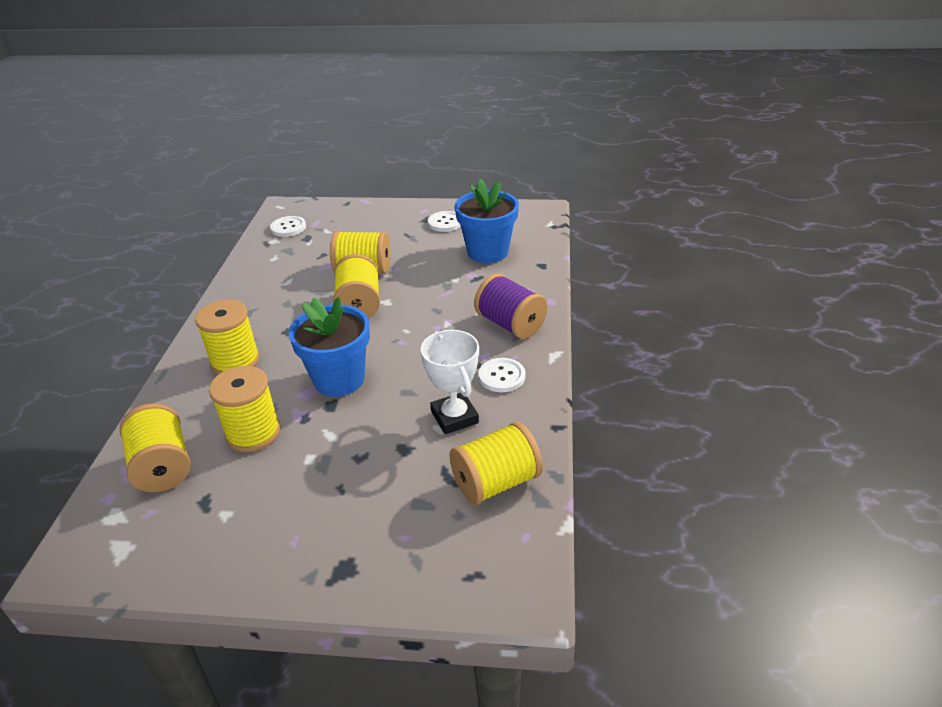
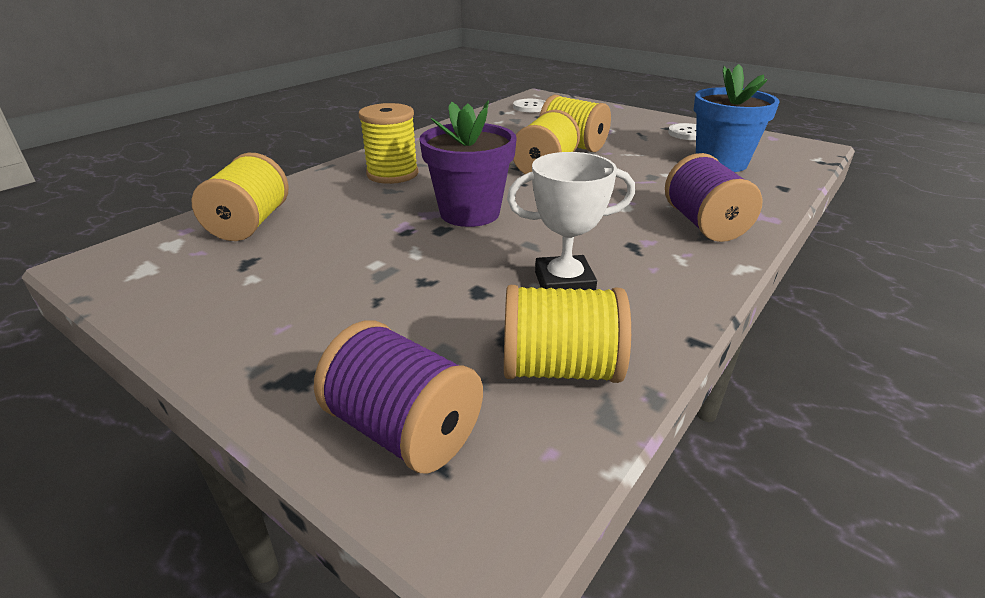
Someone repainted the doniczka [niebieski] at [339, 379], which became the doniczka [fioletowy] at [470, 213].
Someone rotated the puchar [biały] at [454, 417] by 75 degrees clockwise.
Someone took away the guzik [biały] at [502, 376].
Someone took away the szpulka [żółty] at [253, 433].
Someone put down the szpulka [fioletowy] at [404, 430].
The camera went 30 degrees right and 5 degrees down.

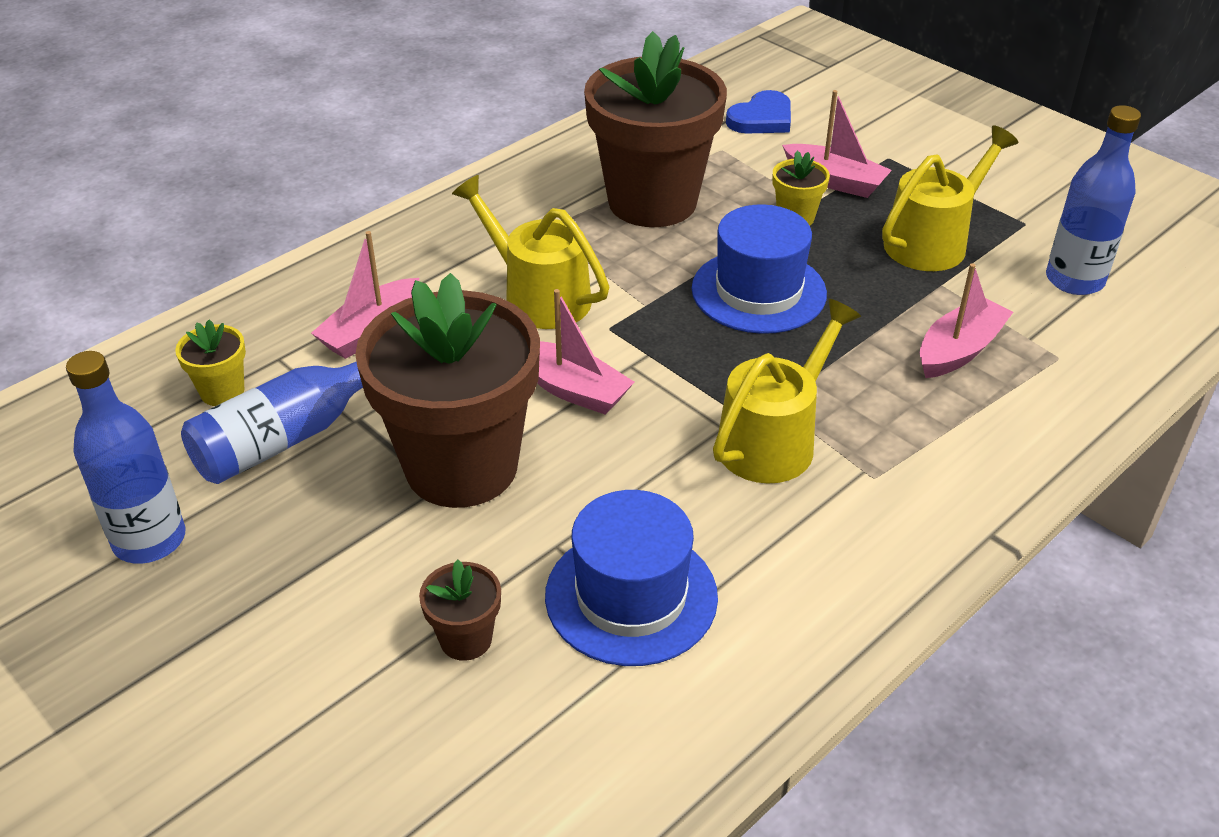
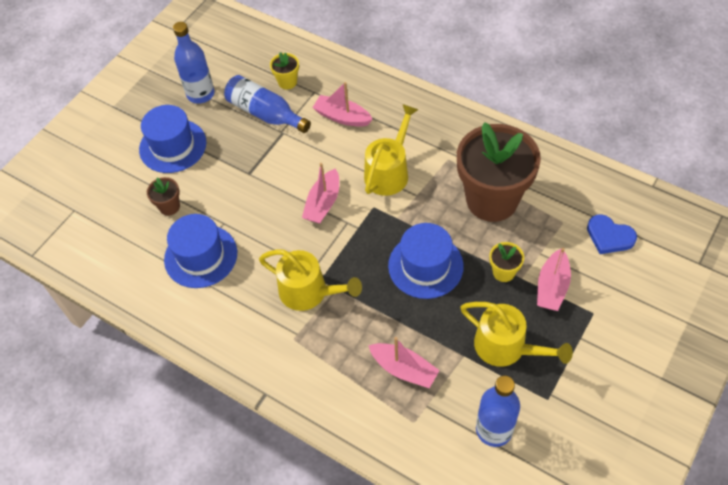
Someone took away the doniczka [brązowy] at [461, 466].
Someone put down the kapelusz [niebieski] at [173, 146].
The camera went 80 degrees right and 15 degrees up.

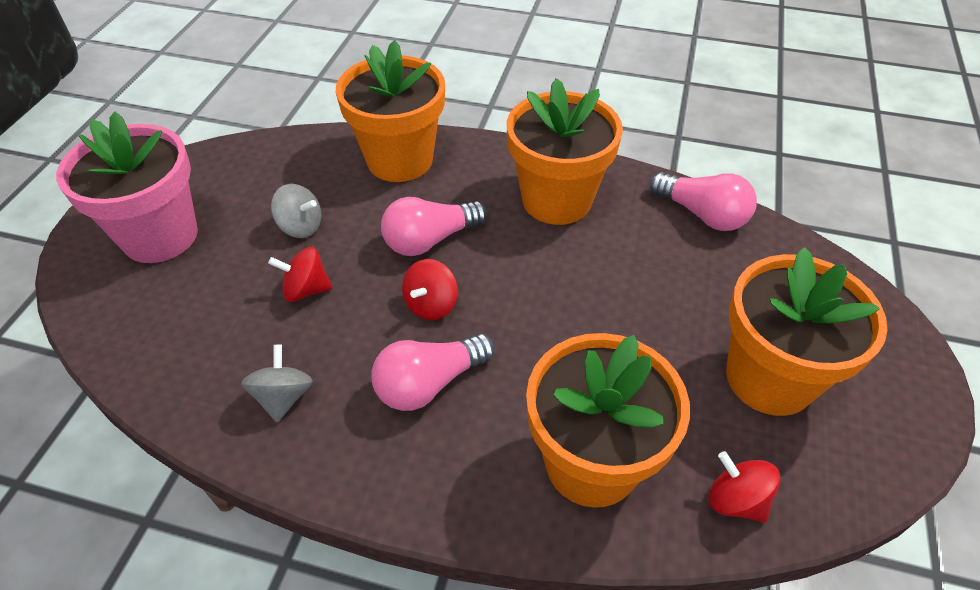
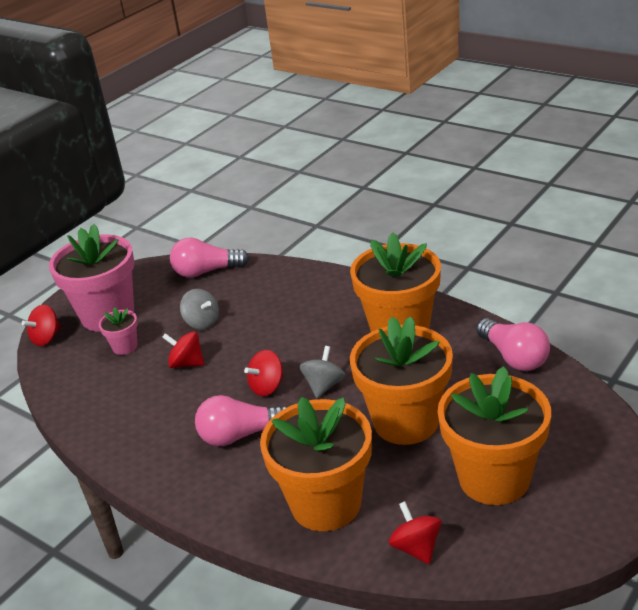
Someone carried the doniczka [pomarańczowy] from [400, 160] to [406, 422].
Someone carried the żarówka [różowy] from [430, 240] to [206, 271].
Someone carried the bączek [szary] from [283, 397] to [324, 386].
Someone put down the bączek [czerwony] at [46, 338].
Someone put down the doniczka [różowy] at [125, 347].
The camera went 25 degrees right and 15 degrees down.

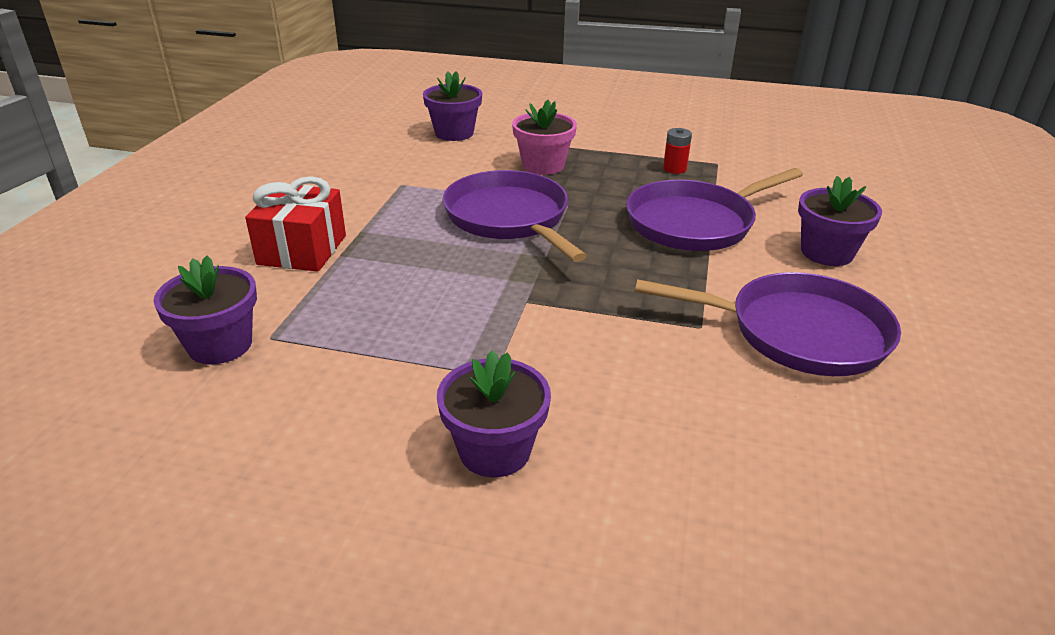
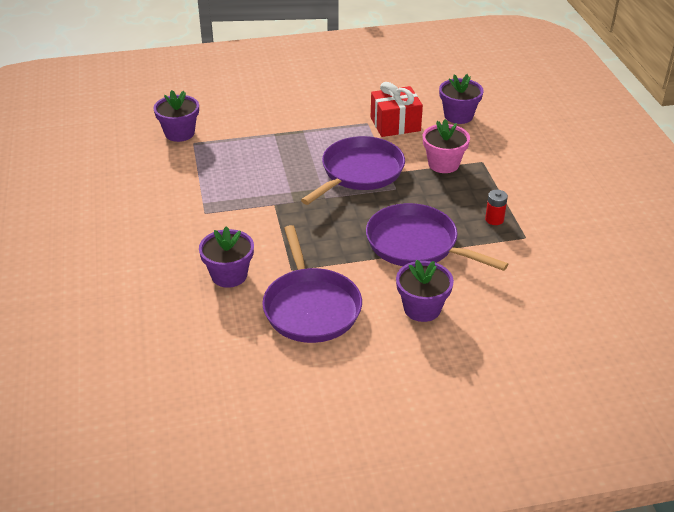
Someone carried the prezent [czerwony] from [302, 250] to [395, 124].
Someone carried the doniczka [fioletowy] from [494, 450] to [229, 275].
The camera went 65 degrees right and 5 degrees up.

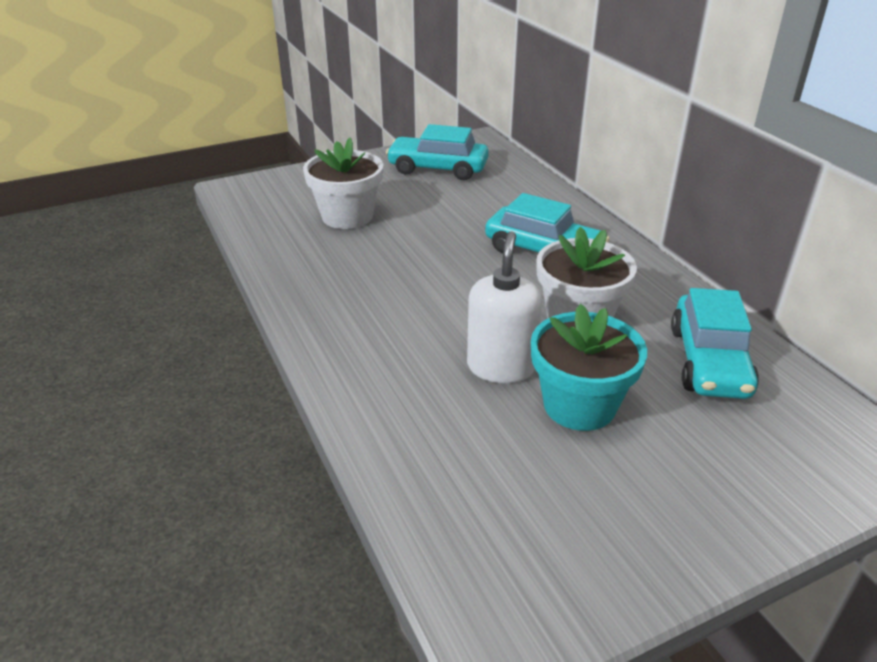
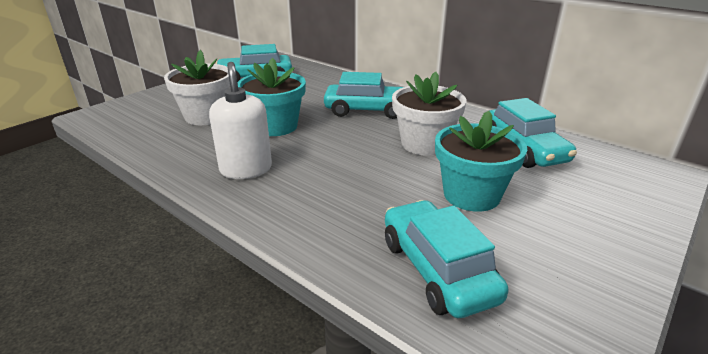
Someone carried the dozownik mydła [biały] from [501, 367] to [246, 169].
Someone put down the doniczka [turkusowy] at [275, 126].
Someone put down the samochód [turkusowy] at [437, 269].
The camera went 25 degrees left and 5 degrees down.

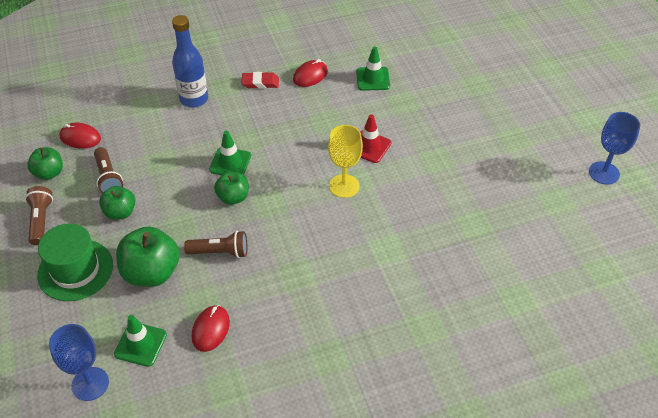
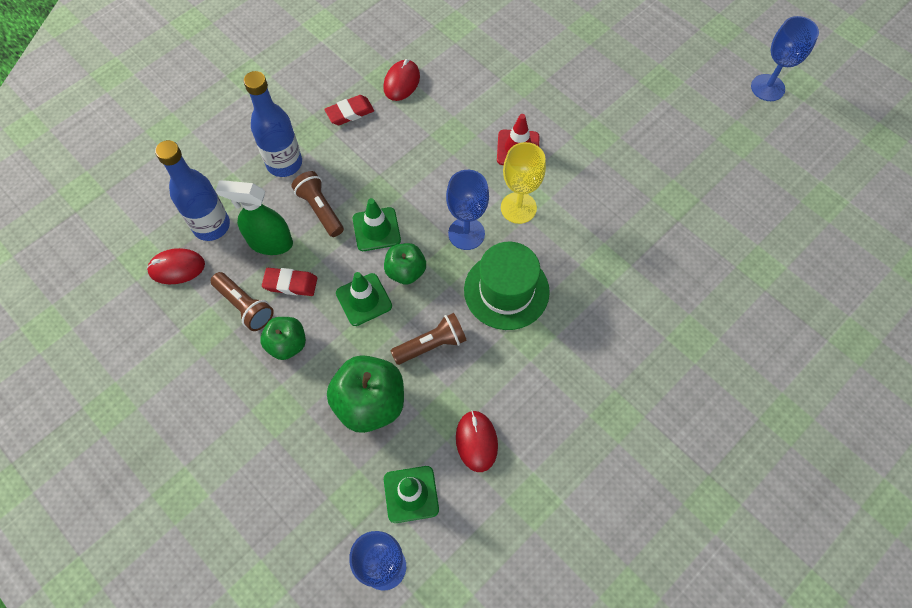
Someone carried the pachołek [zielony] from [373, 79] to [364, 299].
Someone took away the jabłko [zielony] at [49, 173].
Someone carried the latarka [brązowy] from [41, 220] to [320, 209].
Someone carried the kapelusz [zielony] from [75, 270] to [506, 290].
Someone put down the butelka [niebieski] at [211, 226].
Someone put down the kielich [niebieski] at [466, 233].
Someone put down the spryskiwacz [zielony] at [270, 242].
Someone put down the gumka do mazania [czerwony] at [290, 284].
The camera went 25 degrees left and 15 degrees up.

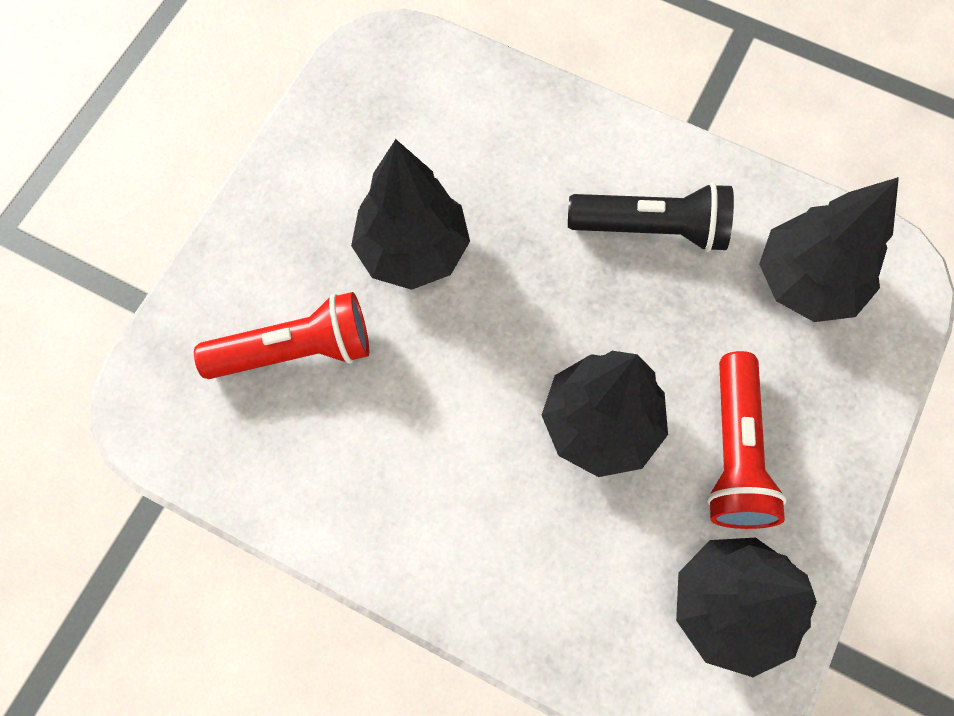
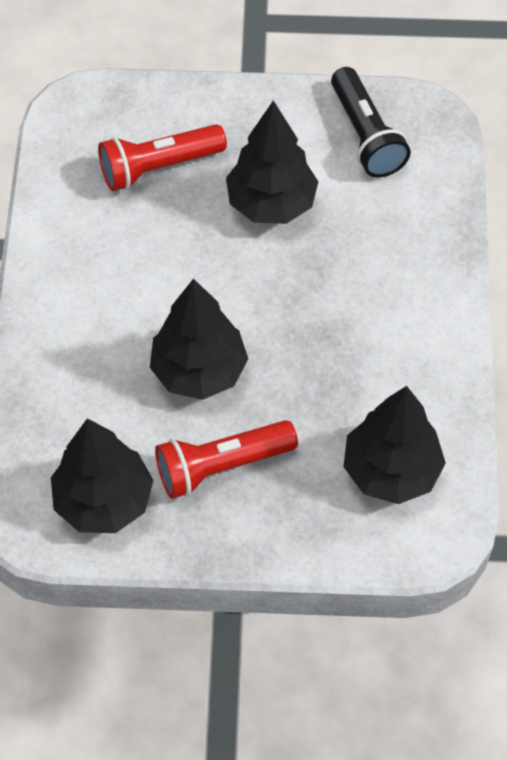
Someone carried the latarka [czarny] from [652, 228] to [366, 136].
Someone rotated the latarka [czerwony] at [296, 350] by 105 degrees clockwise.
The camera went 65 degrees right and 10 degrees down.

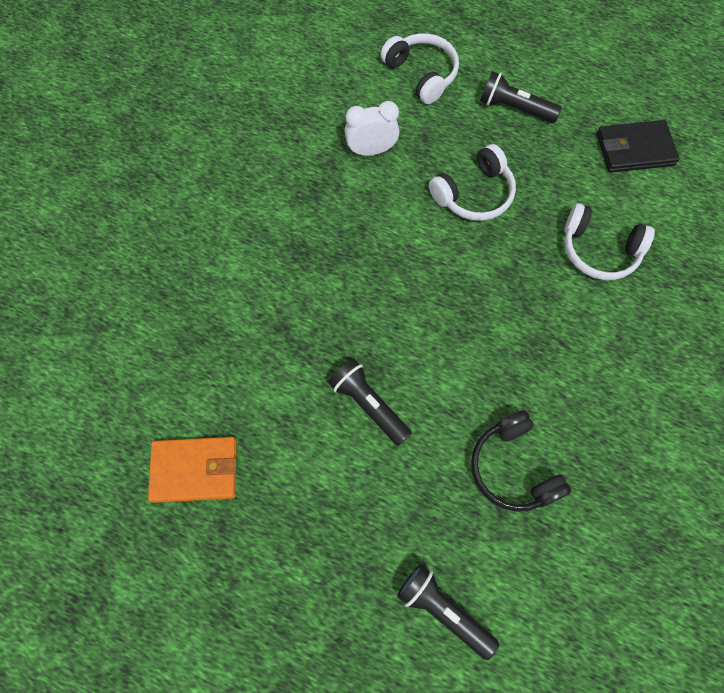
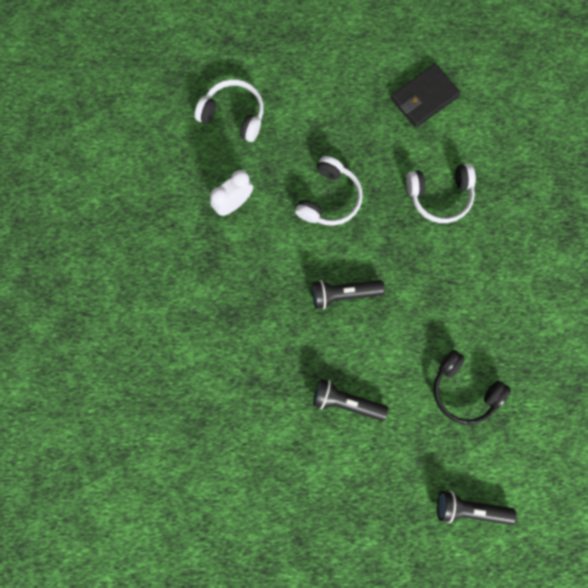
Someone carried the latarka [czarny] from [514, 108] to [344, 294].
Someone took away the portfel [pomarańczowy] at [195, 470].
The camera went 30 degrees left and 10 degrees up.

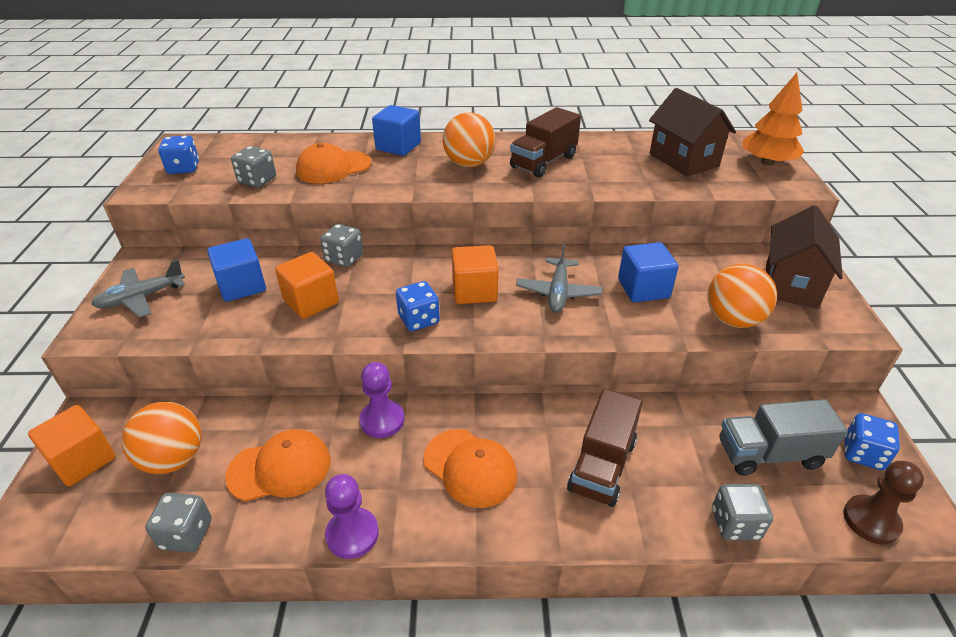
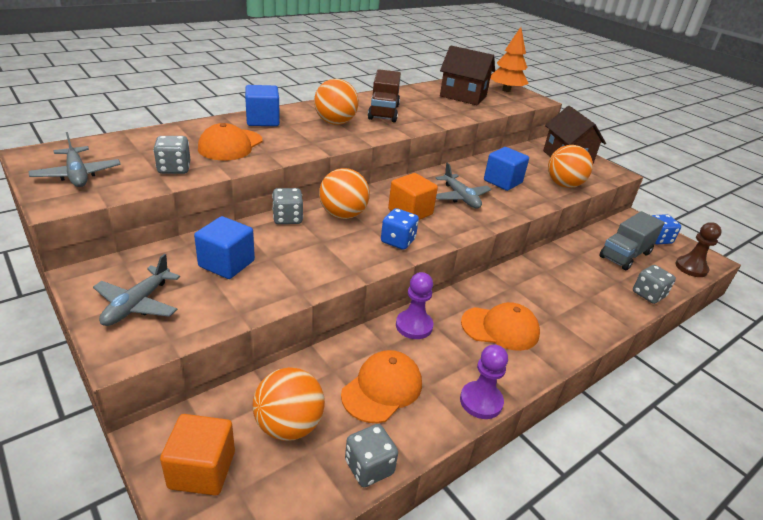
Someone swapped the kostka do gry [niebieski] at [183, 168] for the samolot [szary] at [77, 175].
Someone took away the sześcian [pomarańczowy] at [311, 301].
Someone took away the ciężarówka [brązowy] at [602, 465].
Someone put down the piłka [pomarańczowy] at [343, 215].
The camera went 40 degrees left and 5 degrees down.

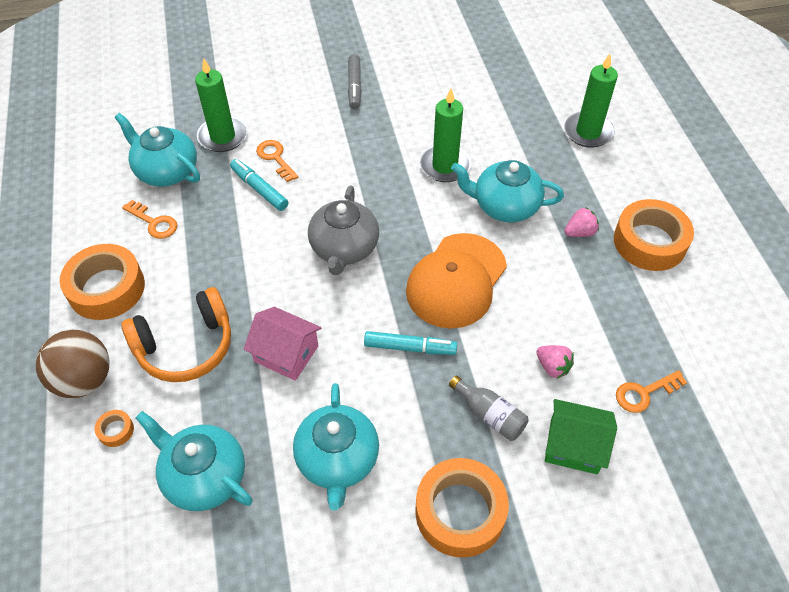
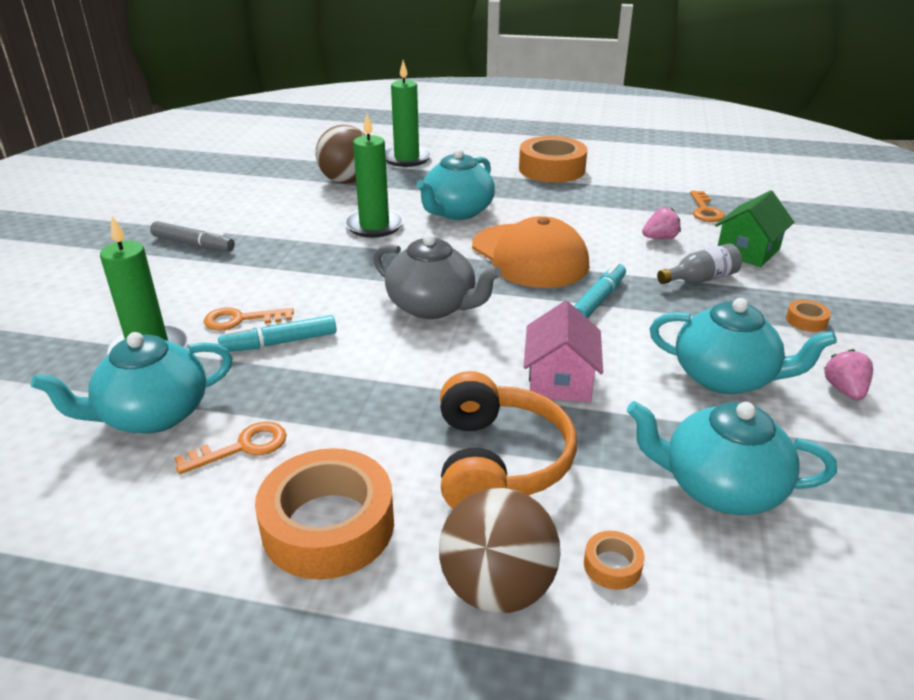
Someone carried the truskawka [różowy] from [579, 232] to [844, 390].
Someone rotated the domek [różowy] at [286, 353] by 45 degrees counterclockwise.
Someone rotated the imbryk [turkusowy] at [204, 476] by 45 degrees clockwise.
Someone scaled the taśma klejąca [pomarańczowy] at [460, 512] by 0.41.
Someone put down the piłka [brązowy] at [346, 181].
The camera went 65 degrees left and 20 degrees down.

